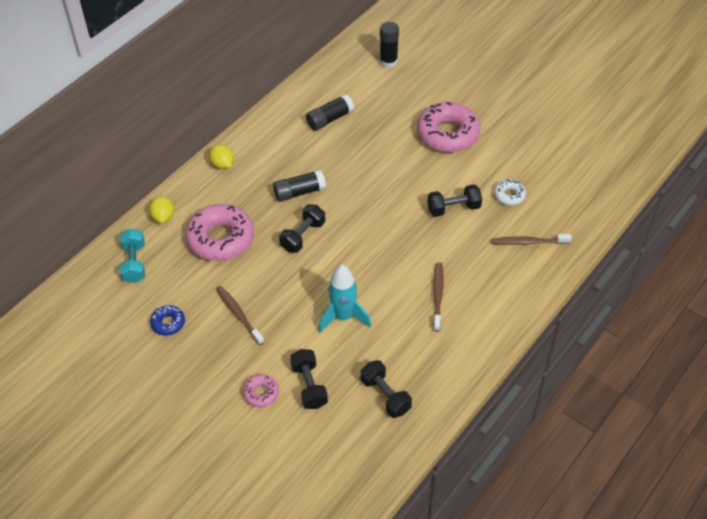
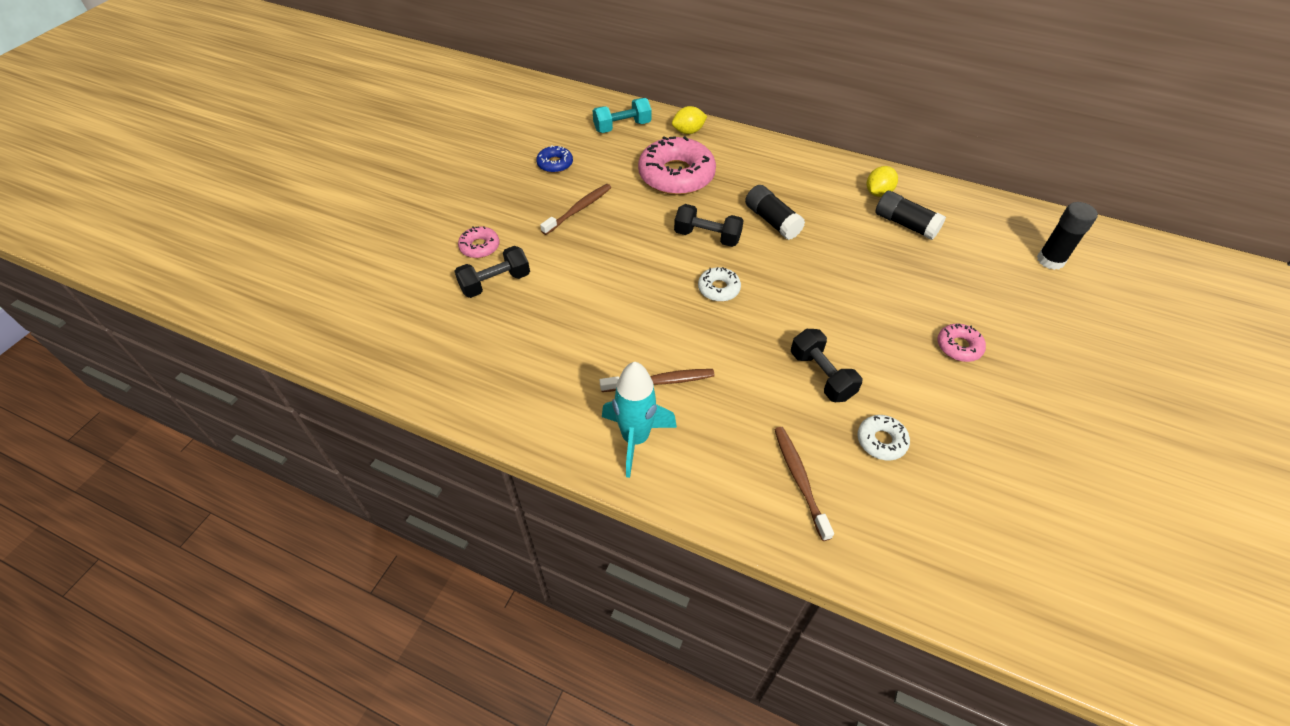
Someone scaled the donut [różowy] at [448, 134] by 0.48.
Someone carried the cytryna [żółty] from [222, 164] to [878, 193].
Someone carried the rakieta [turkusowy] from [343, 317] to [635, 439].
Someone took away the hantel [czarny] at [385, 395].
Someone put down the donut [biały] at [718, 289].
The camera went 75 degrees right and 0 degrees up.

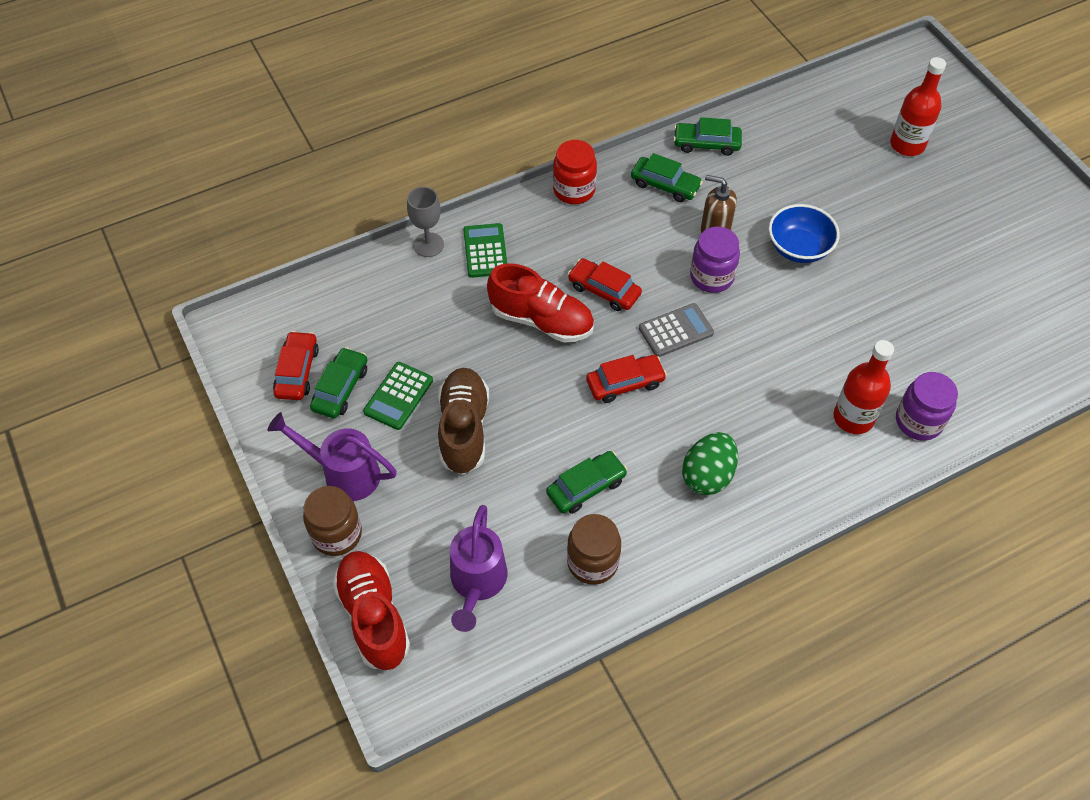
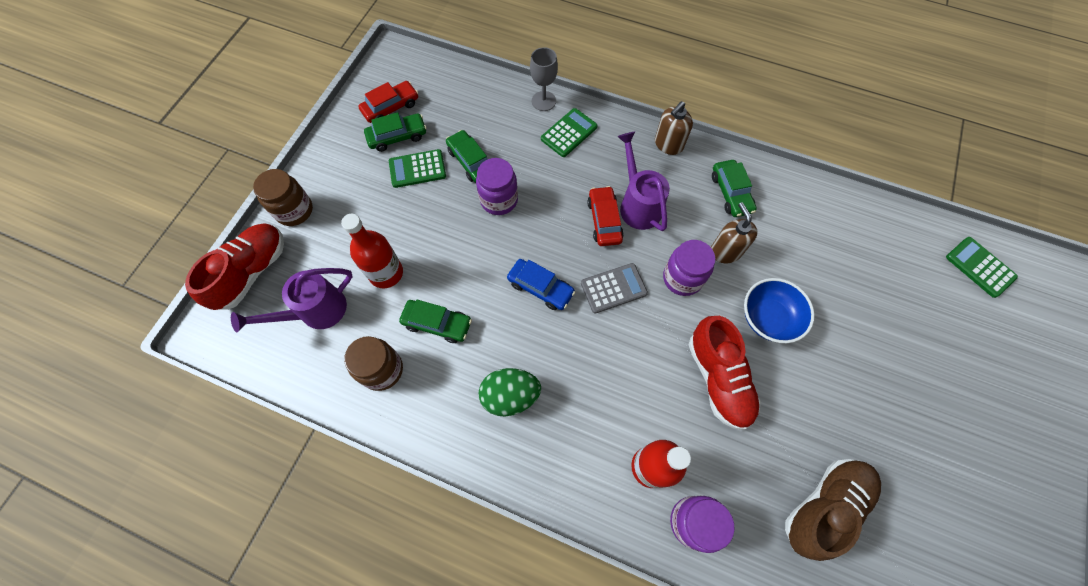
Someone carried the butelka [czerwony] from [907, 145] to [386, 273].
Someone carried the samochód [zielony] from [706, 144] to [471, 161].
Someone swapped the słoik [czerwony] at [574, 190] for the dozownik mydła [brązowy] at [668, 144].
Someone carried the but [czerwony] from [541, 320] to [718, 378].
Someone rotated the kalkulator [szary] at [676, 331] by 45 degrees counterclockwise.
Someone repainted the samochód [czerwony] at [625, 383], which became the samochód [niebieski] at [540, 288].
Someone carried the but [brązowy] from [464, 429] to [824, 506].
Someone carried the konewka [fioletowy] from [344, 473] to [638, 204].
Someone put down the słoik [fioletowy] at [499, 200].
Someone put down the kalkulator [zielony] at [980, 267].
The camera went 50 degrees right and 10 degrees up.

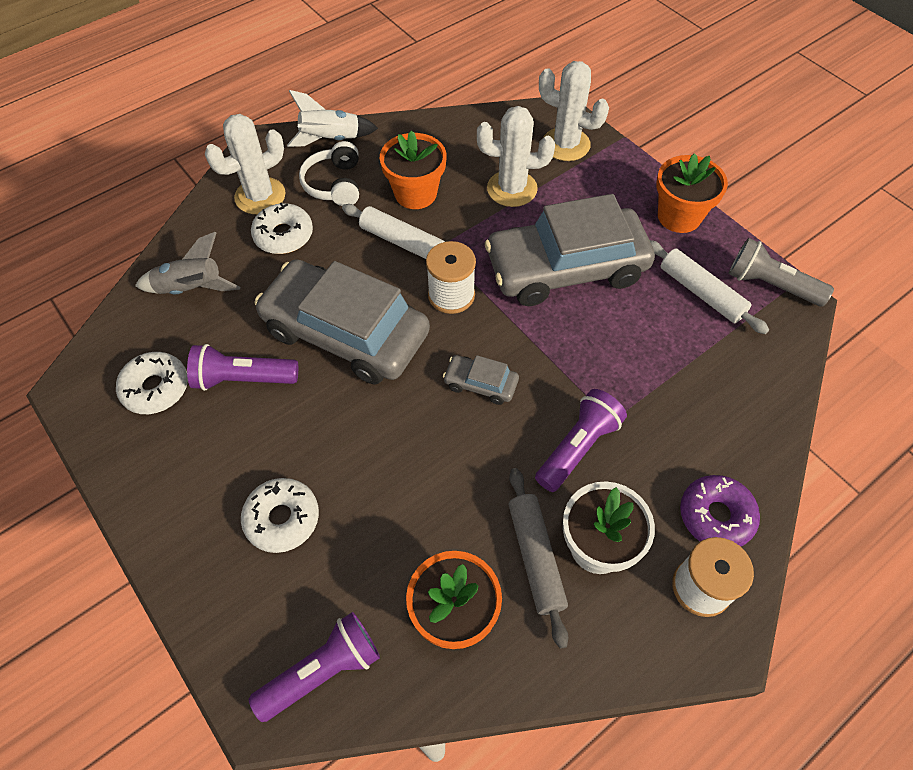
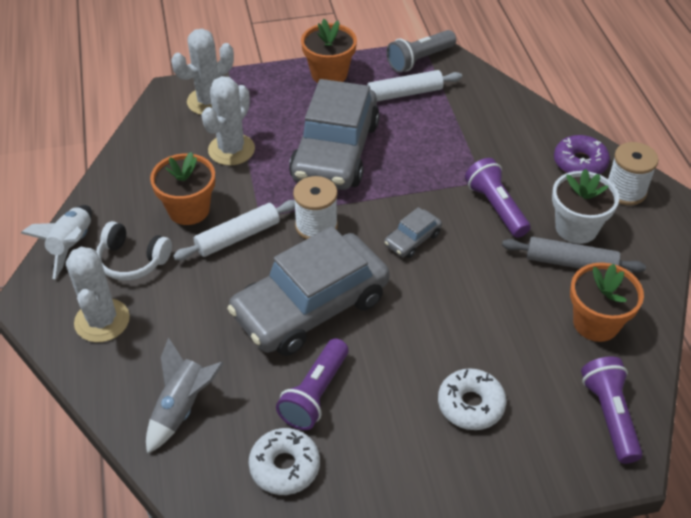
Someone took away the donut [biały] at [283, 235].
The camera went 65 degrees left and 10 degrees down.

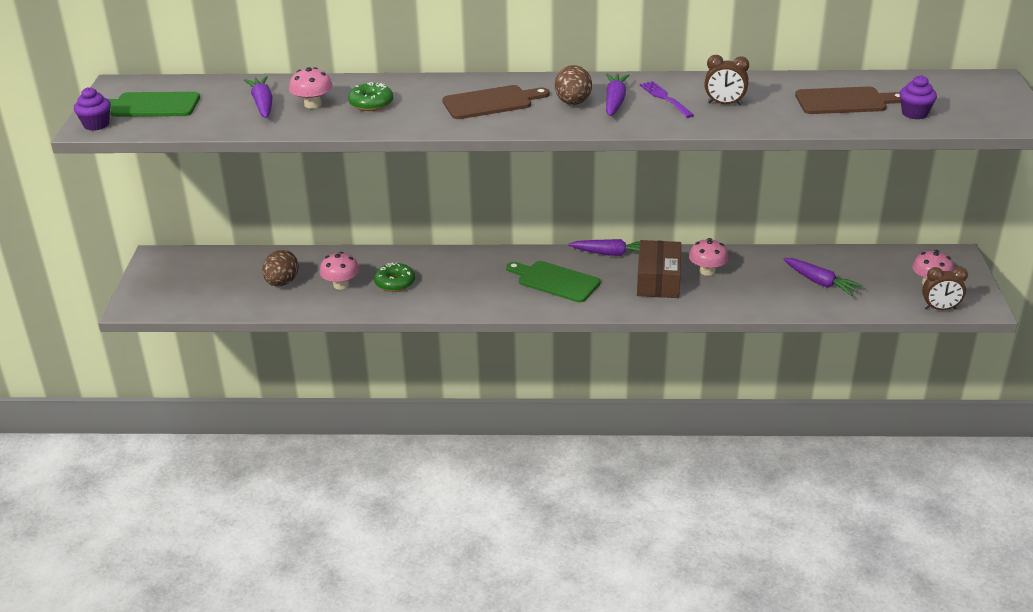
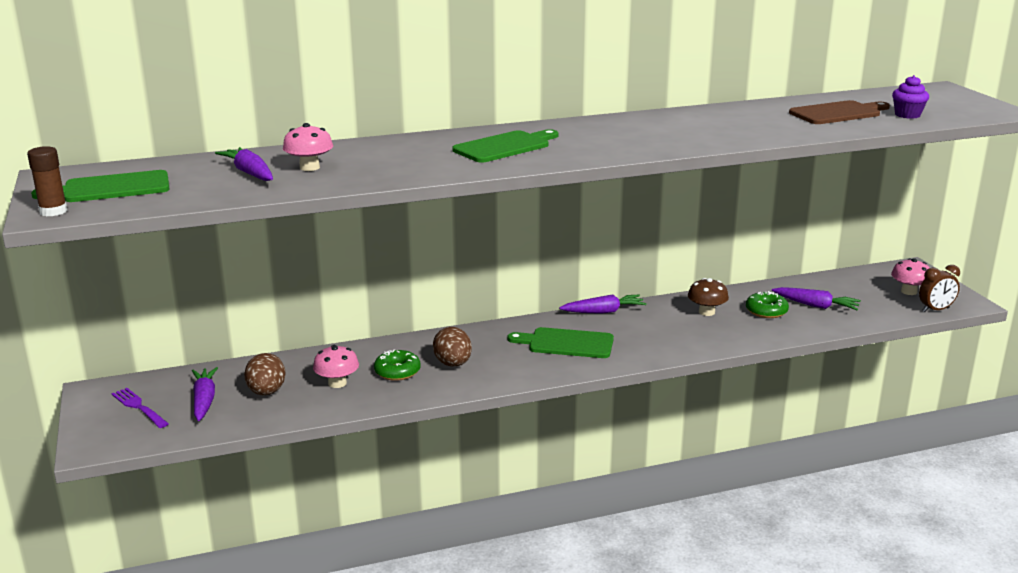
Someone took away the budzik [brązowy] at [724, 104].
Someone carried the jajko [brązowy] from [573, 103] to [453, 364].
Someone carried the marchewka [fioletowy] from [614, 101] to [204, 400].
Someone carried the widelec [fioletowy] from [665, 98] to [139, 407].
Someone carried the donut [zielony] from [371, 103] to [766, 311].
Someone repainted the deska do krojenia [brązowy] at [491, 102], which became the deska do krojenia [zielony] at [505, 147].
Someone swapped the muffinka [fioletowy] at [96, 125] for the klej w sztyfcie [brązowy] at [53, 211].
Someone repainted the grzyb [różowy] at [707, 271], which became the grzyb [brązowy] at [706, 312].
Someone took away the pudełko [brązowy] at [658, 280].
The camera went 20 degrees left and 10 degrees down.

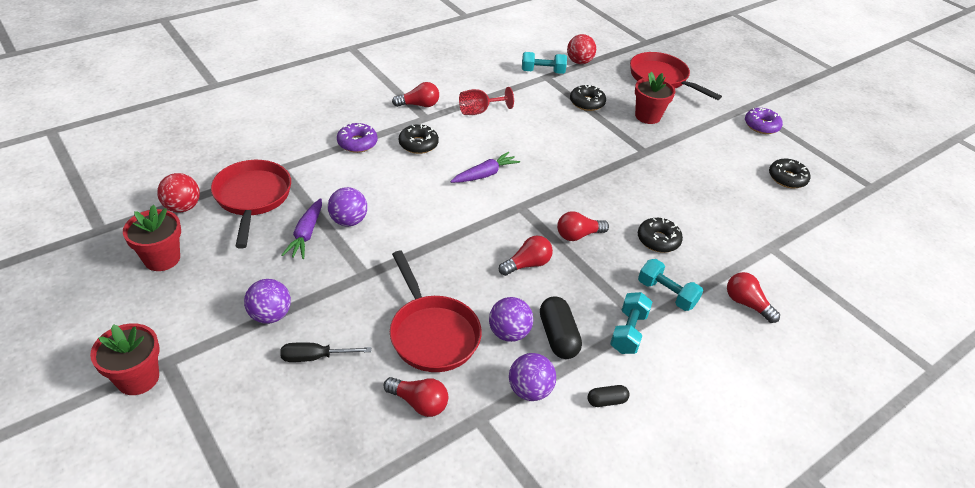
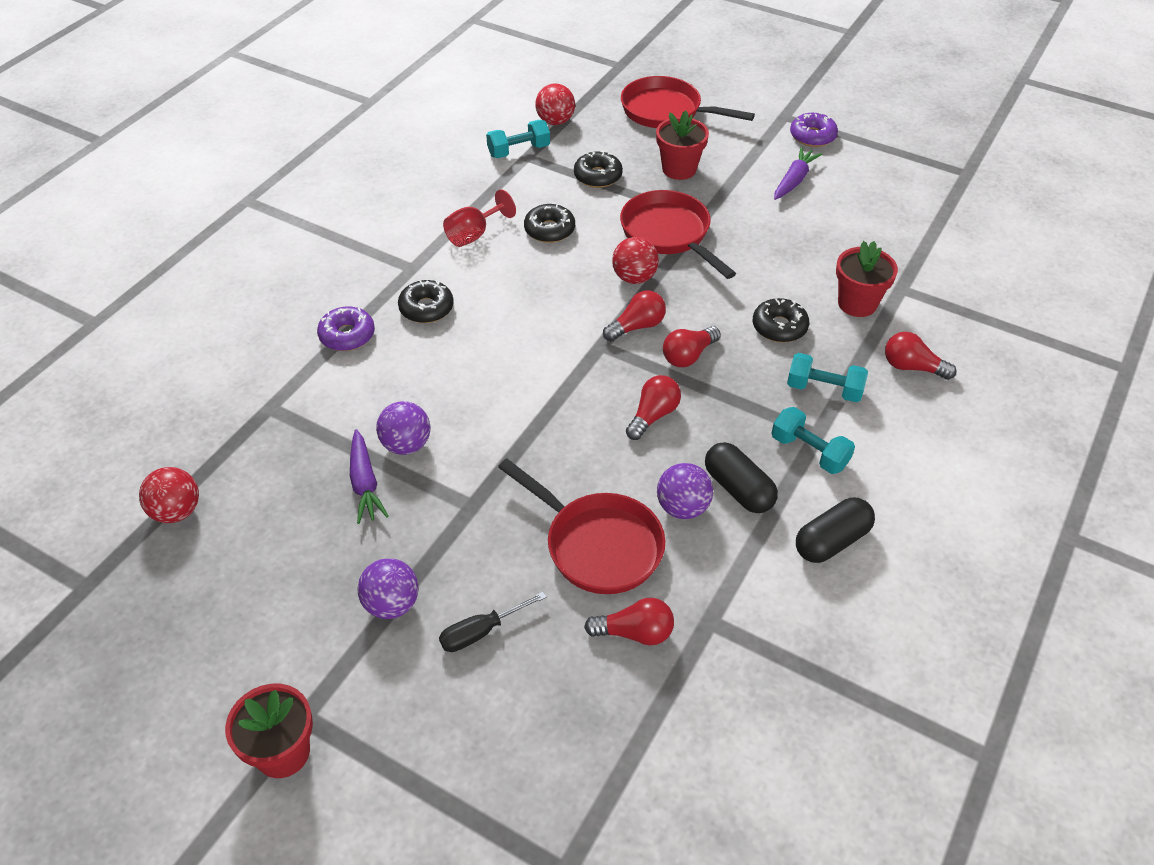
Someone carried the żarówka [czerwony] from [419, 105] to [637, 326].
Someone carried the marchewka [fioletowy] from [485, 174] to [794, 180].
Someone carried the donut [czarny] from [787, 178] to [549, 230].
Someone carried the patelnia [czerwony] from [252, 198] to [669, 234].
Someone carried the doniczka [czerwony] from [162, 258] to [857, 303].
Someone rotated the hantel [turkusowy] at [628, 332] by 45 degrees counterclockwise.
Someone took away the piłka [fioletowy] at [529, 390].
Someone scaled the kapsułka [czarny] at [606, 401] by 1.77.
Someone put down the piłka [czerwony] at [634, 278].
The camera went 20 degrees left and 5 degrees up.

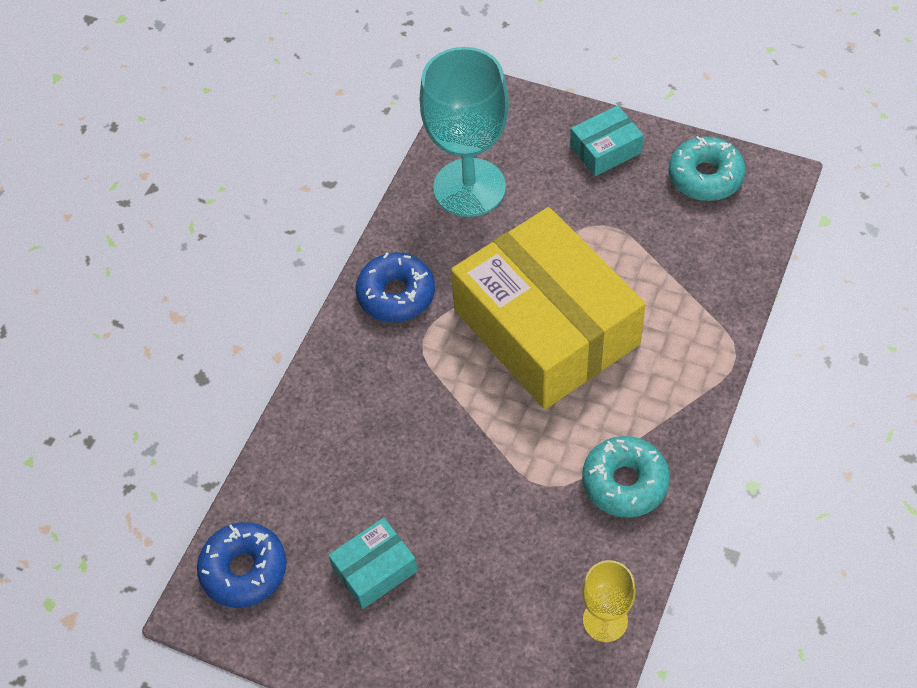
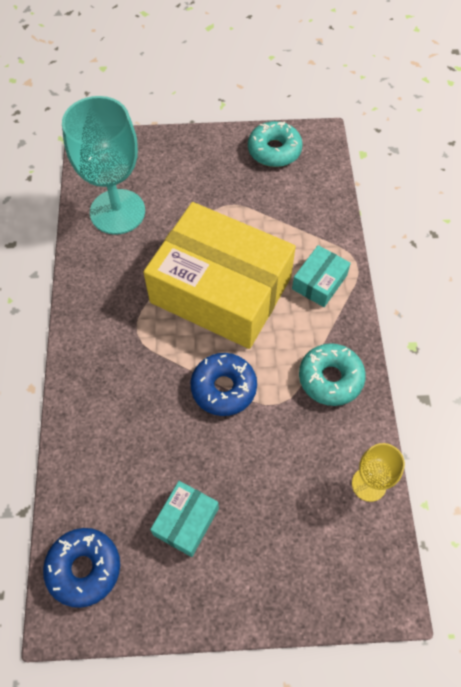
Someone carried the pudełko [turkusowy] from [605, 149] to [319, 282].
Someone carried the donut [niebieski] from [396, 294] to [223, 388].
The camera went 30 degrees left and 5 degrees up.

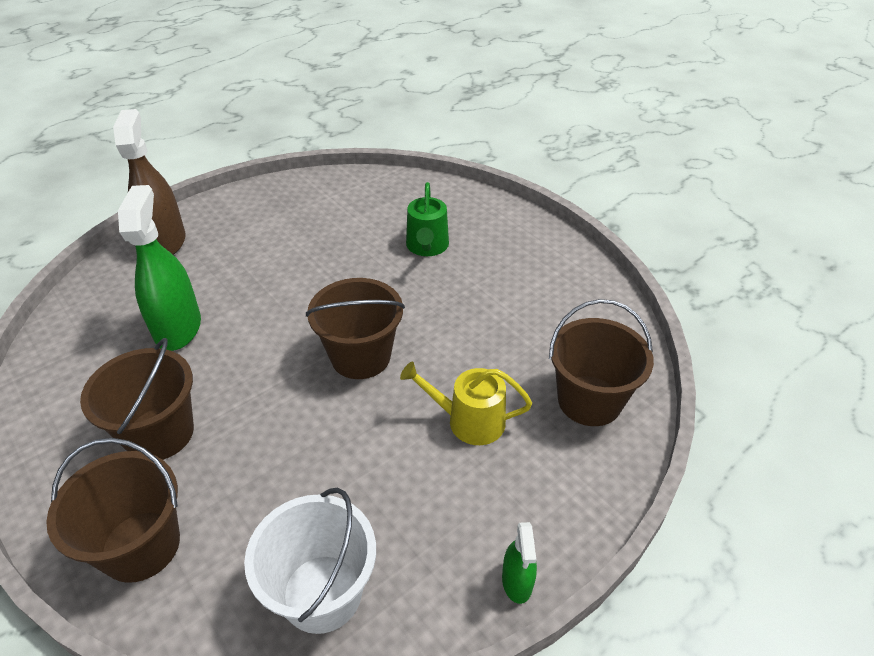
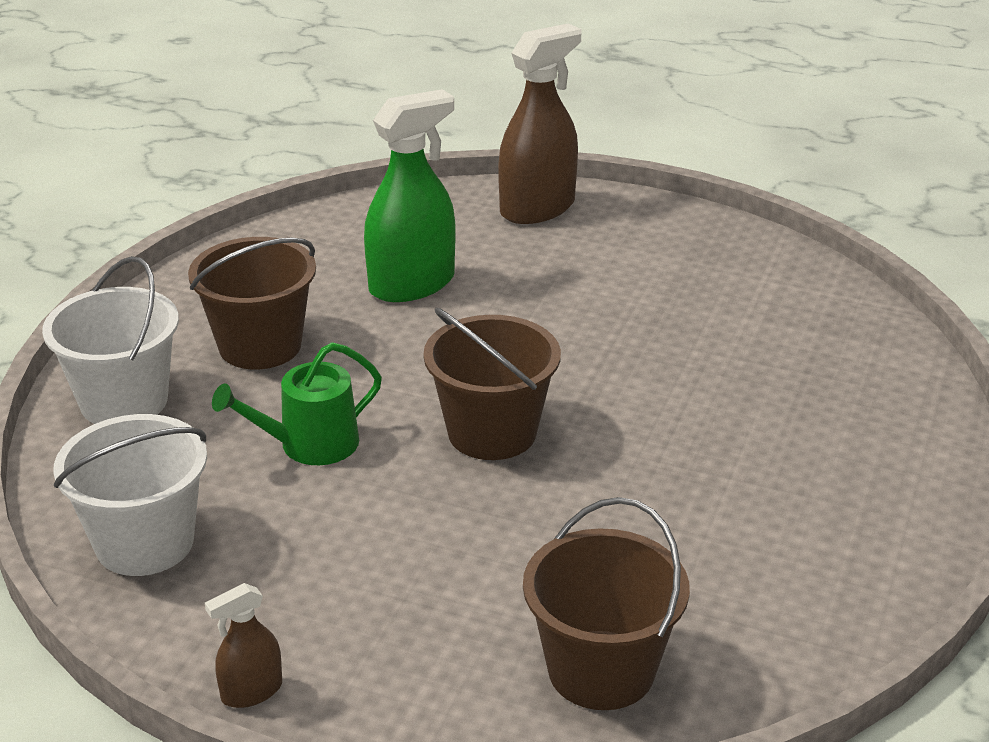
Someone carried the konewka [zielony] from [427, 246] to [310, 445].
Someone took away the konewka [żółty] at [469, 421].
Someone repainted the wiadro [brązowy] at [141, 546], which became the wiadro [biały] at [124, 401].
Someone repainted the spryskiwacz [zielony] at [517, 581], which became the spryskiwacz [brązowy] at [251, 691].
The camera went 60 degrees right and 10 degrees down.

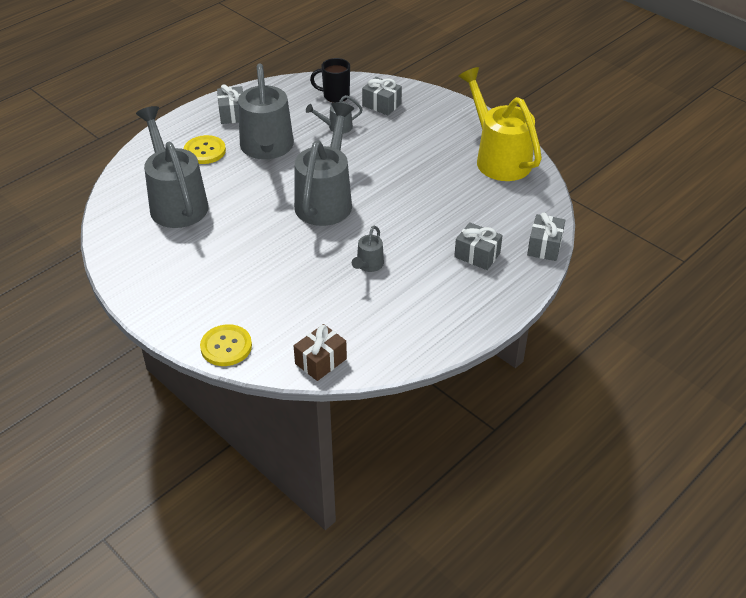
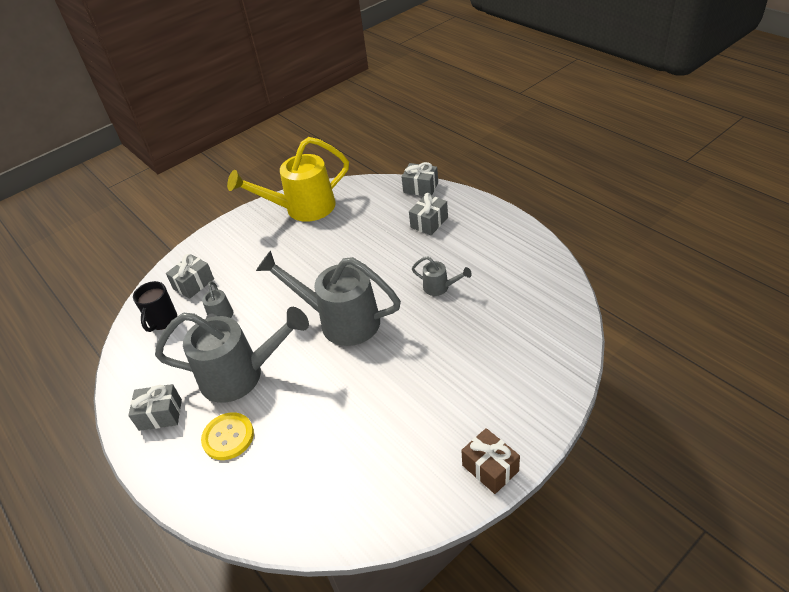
Someone took away the konewka [szary] at [176, 202].
Someone took away the guzik [żółty] at [226, 346].
Someone carried the prezent [brązowy] from [320, 361] to [490, 468].
The camera went 80 degrees left and 0 degrees up.

